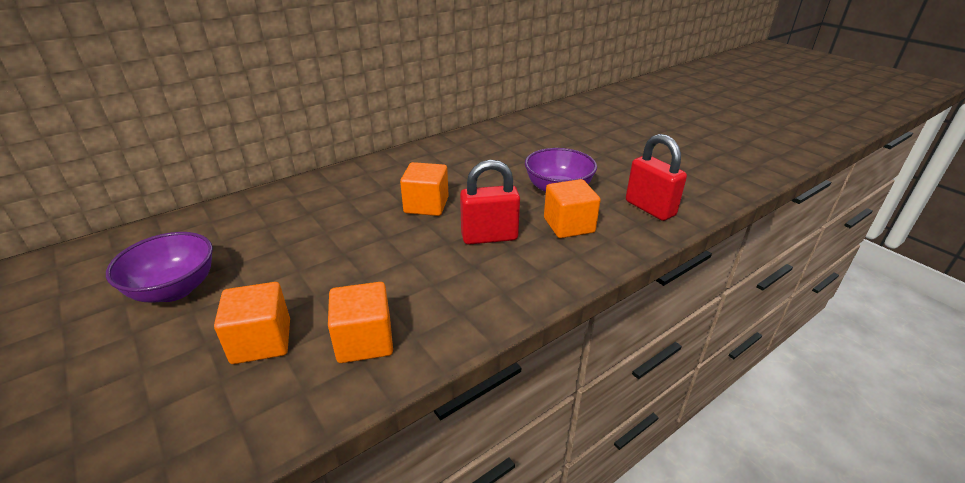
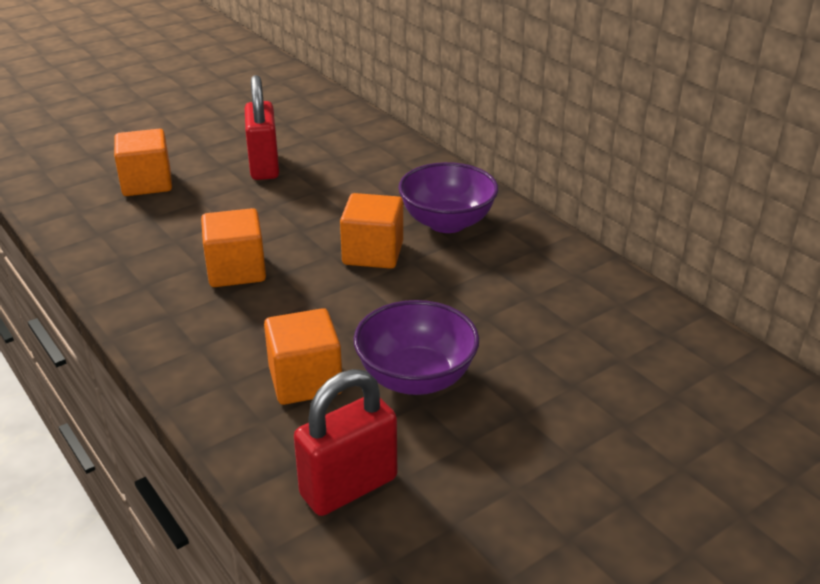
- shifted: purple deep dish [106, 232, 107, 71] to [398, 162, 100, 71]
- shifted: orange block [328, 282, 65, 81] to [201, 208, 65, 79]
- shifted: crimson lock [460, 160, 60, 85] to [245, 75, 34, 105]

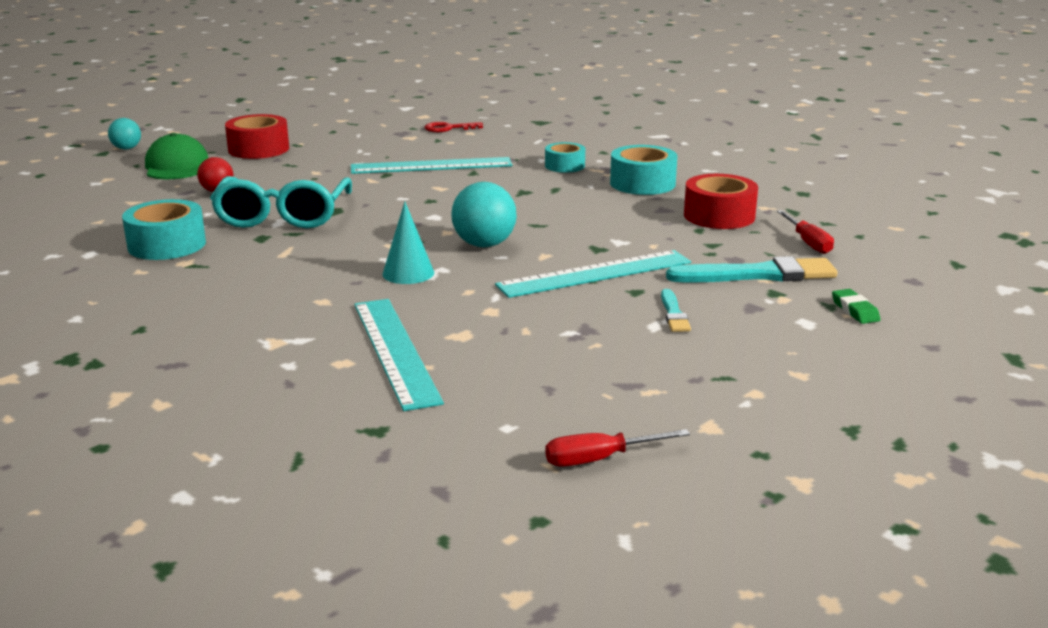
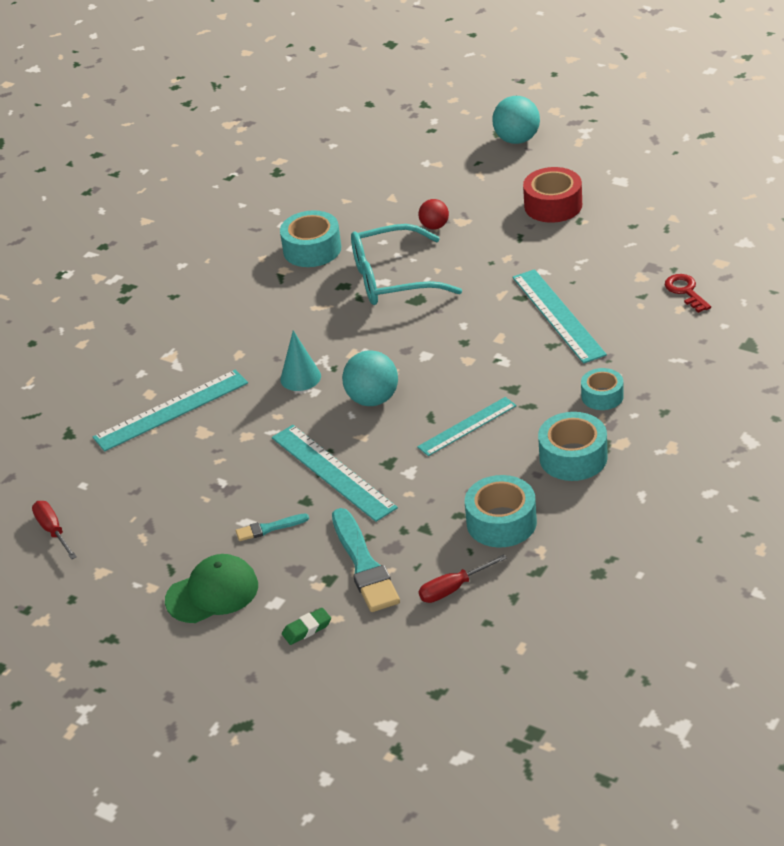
- scaled: teal play ball [108, 118, 33, 32] = [492, 96, 48, 48] x1.65
- shifted: leaf-green baseball cap [145, 133, 63, 46] to [165, 554, 93, 69]
- repainted: crimson tape [684, 174, 74, 55] to teal tape [465, 475, 72, 72]
- new: teal straightedge [417, 397, 100, 59]

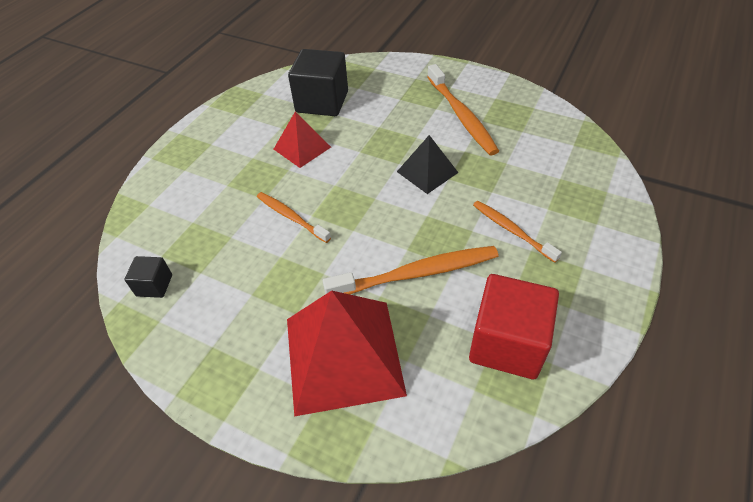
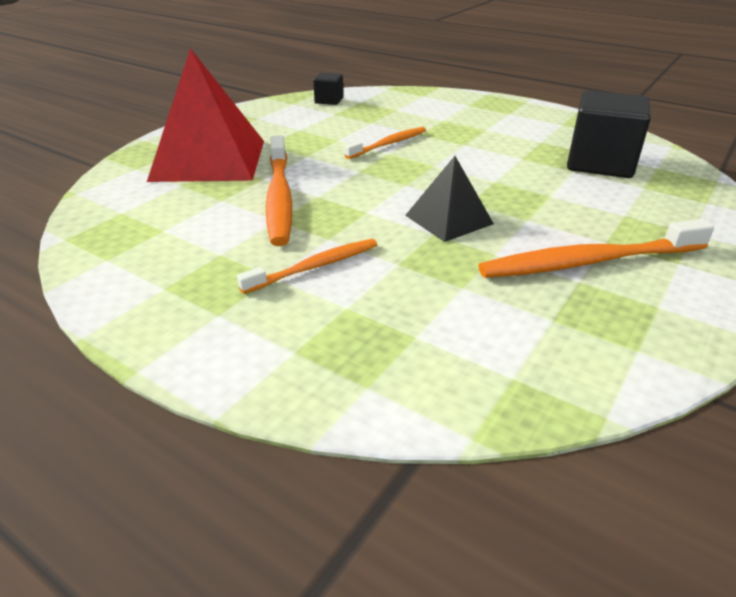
- gone: crimson solid pyramid [274, 112, 57, 56]
- gone: crimson block [469, 274, 90, 105]

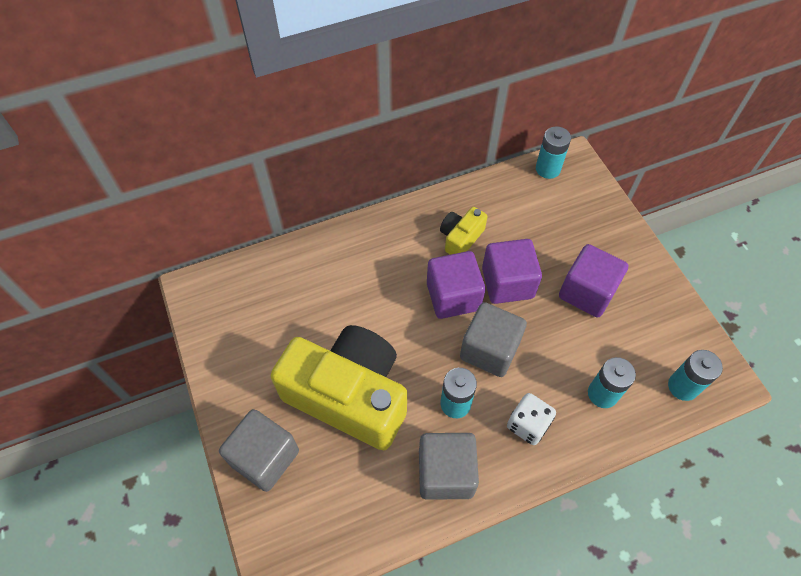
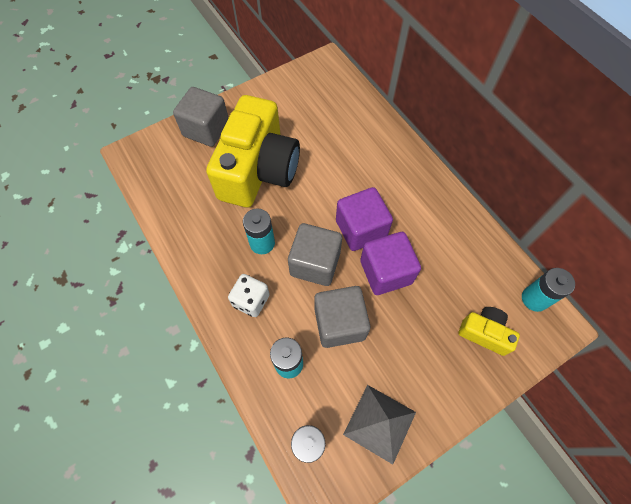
- shifted: ash-grey block [419, 433, 60, 67] to [314, 286, 56, 62]
- shifted: bright yellow camera [440, 207, 47, 48] to [458, 307, 62, 49]
- gone: purple block [559, 244, 70, 74]
- new: ash-grey solid pyramid [343, 385, 73, 79]

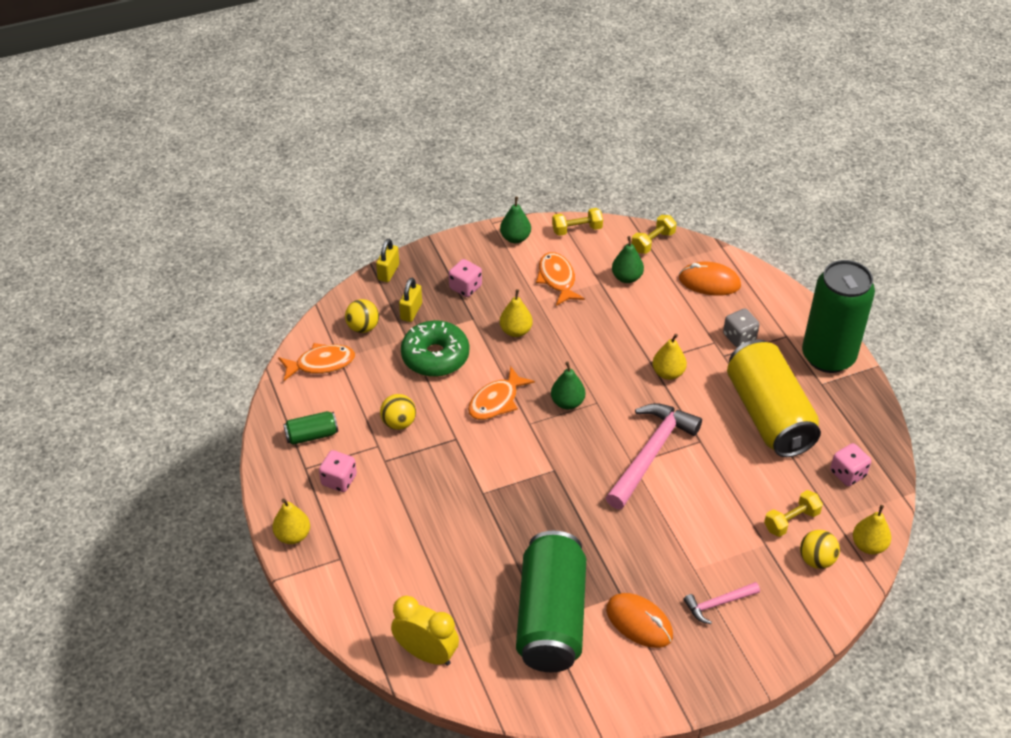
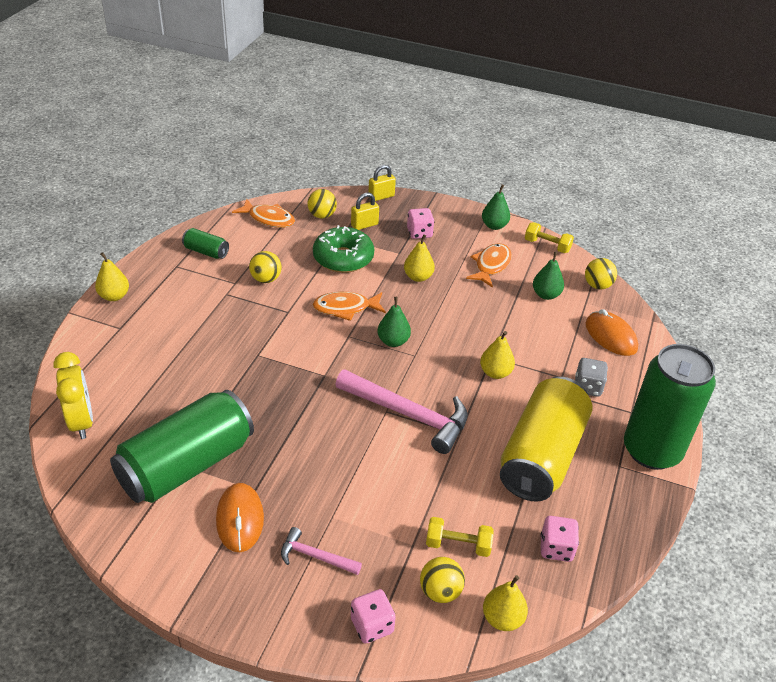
- shifted: pink die [319, 450, 38, 42] to [351, 589, 45, 55]
- rotated: pink carpenter's hammer [606, 403, 96, 106] = [335, 369, 132, 85] 45 degrees clockwise
- swapped: bright yellow dumbbell [631, 215, 46, 39] to bright yellow play ball [585, 258, 32, 31]

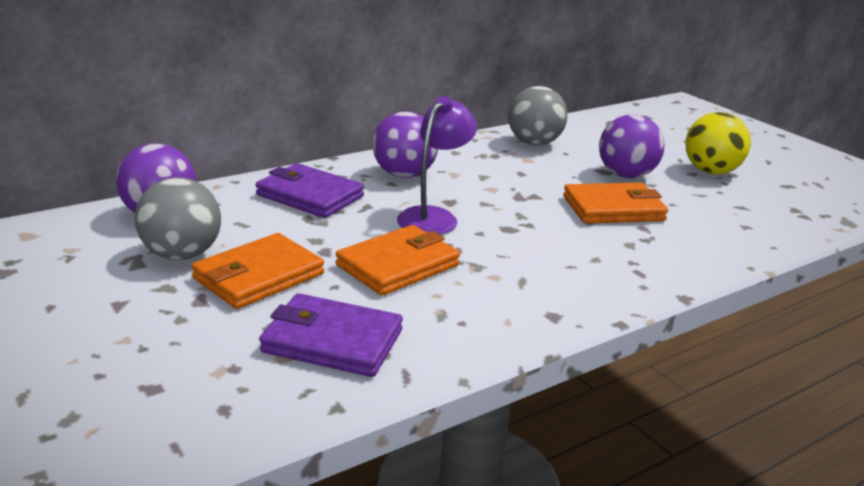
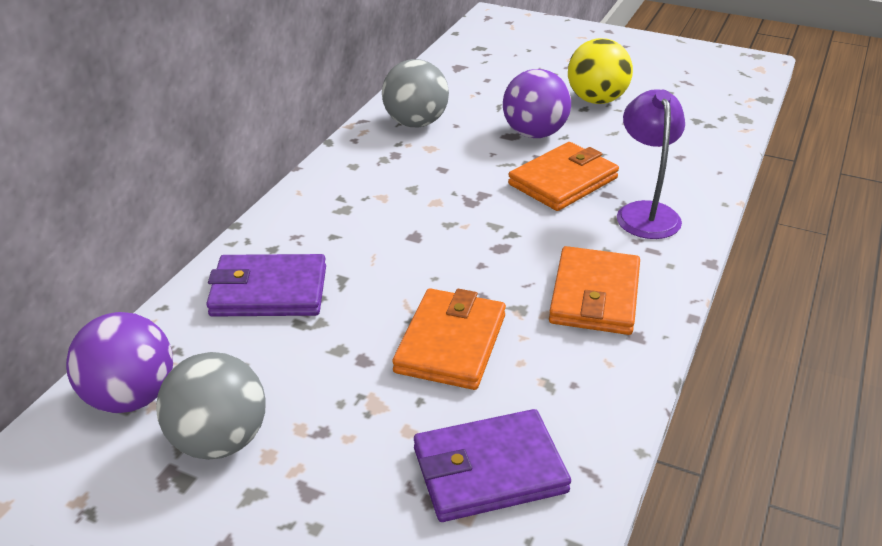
- shifted: orange wallet [191, 233, 133, 76] to [549, 246, 91, 89]
- gone: purple play ball [373, 111, 65, 67]
- shifted: purple desk lamp [397, 96, 80, 139] to [617, 89, 68, 150]

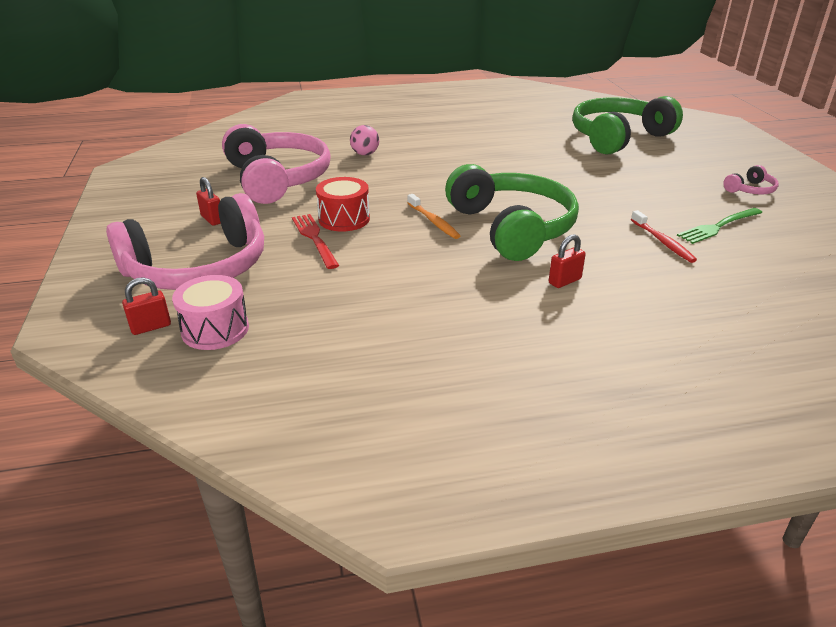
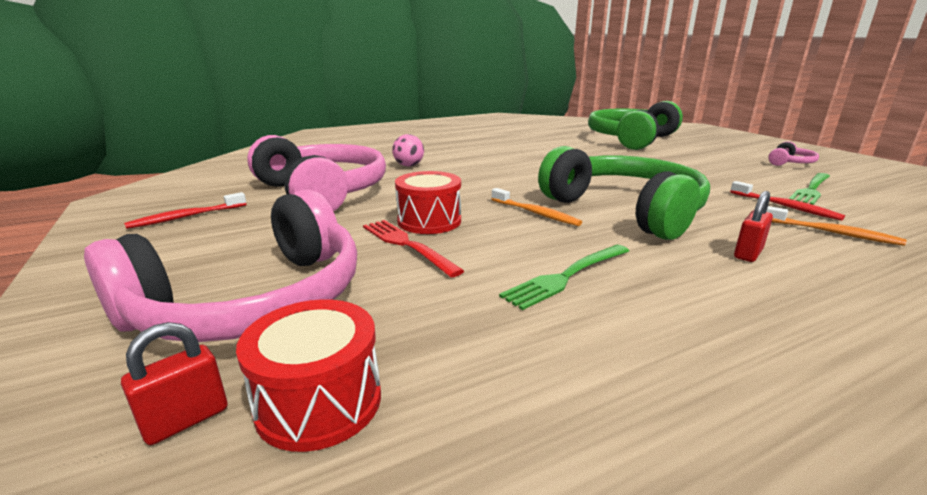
- repainted: pink toy drum [172, 275, 77, 75] to crimson toy drum [236, 299, 145, 153]
- gone: crimson lock [196, 177, 25, 49]
- new: crimson tooth brush [124, 192, 122, 37]
- new: leaf-green fork [499, 245, 130, 65]
- new: orange tooth brush [766, 206, 141, 40]

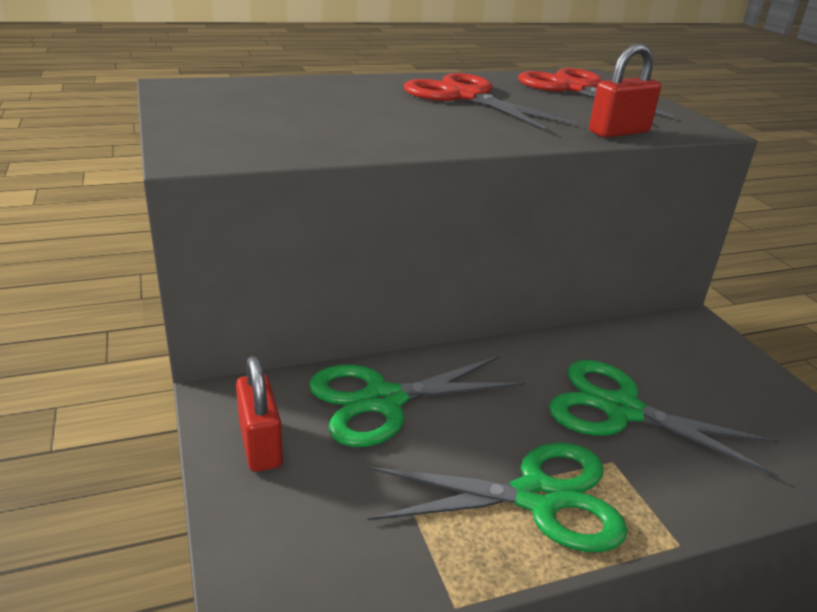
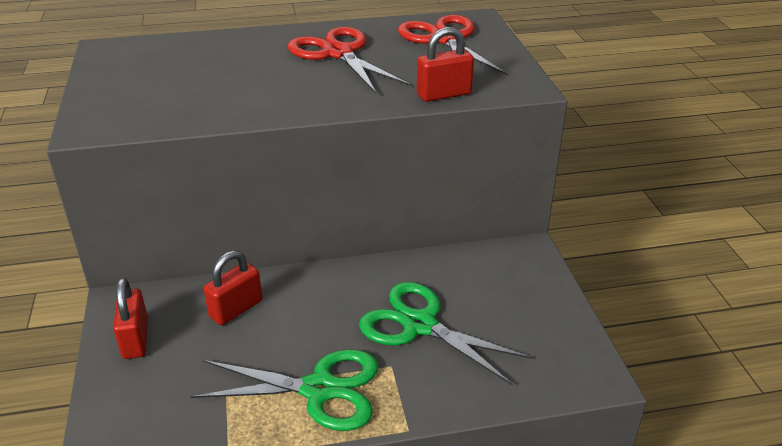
- swapped: leaf-green scissors [309, 356, 216, 91] to crimson lock [204, 251, 58, 74]

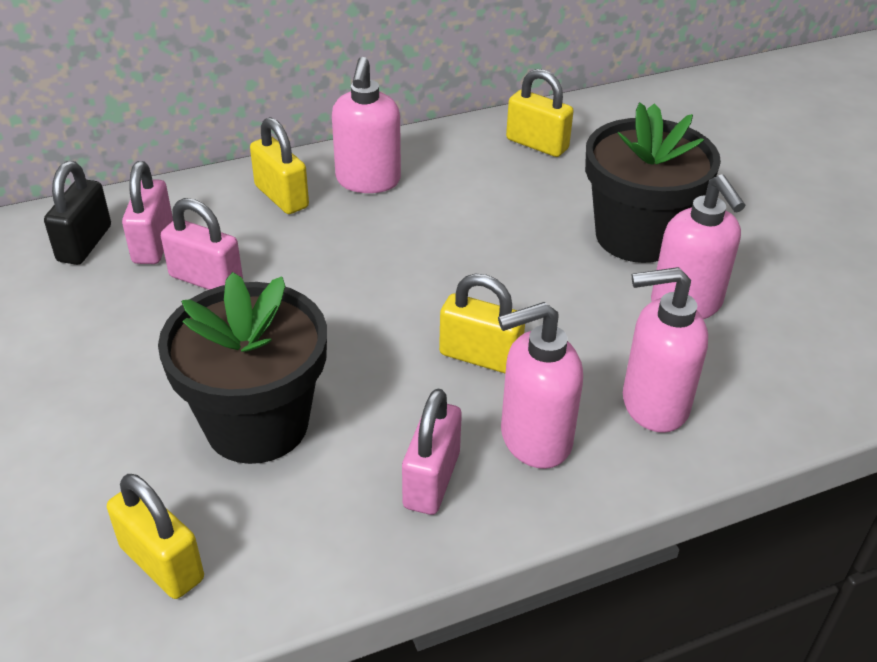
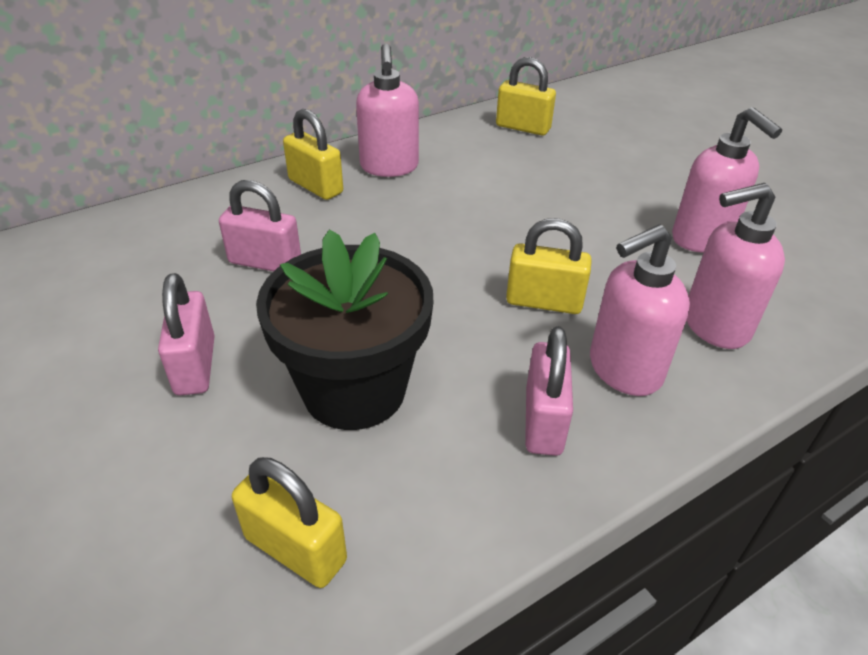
- gone: jet-black lock [44, 161, 67, 104]
- shifted: pink lock [122, 161, 51, 103] to [158, 273, 57, 123]
- gone: jet-black potted plant [585, 103, 136, 160]

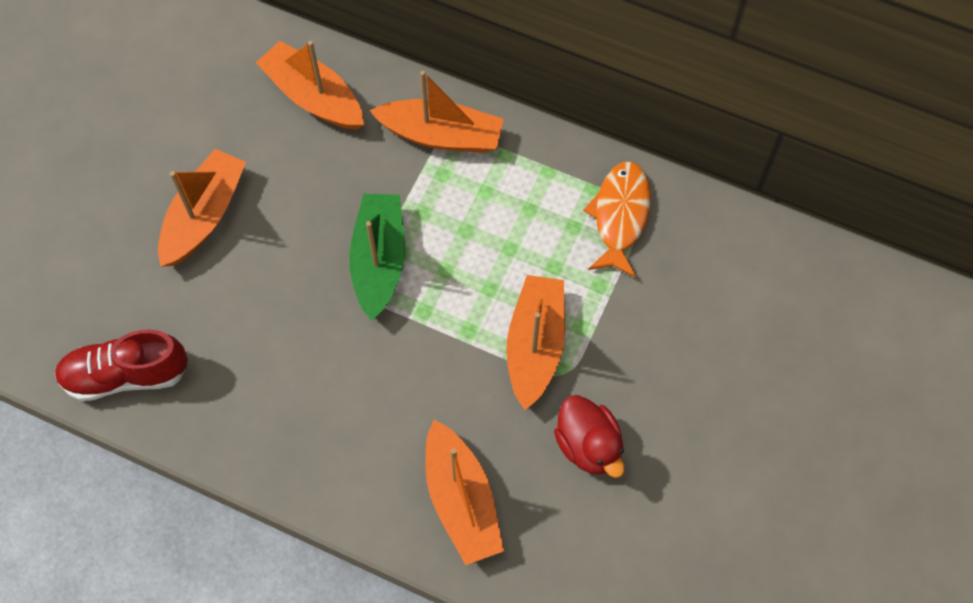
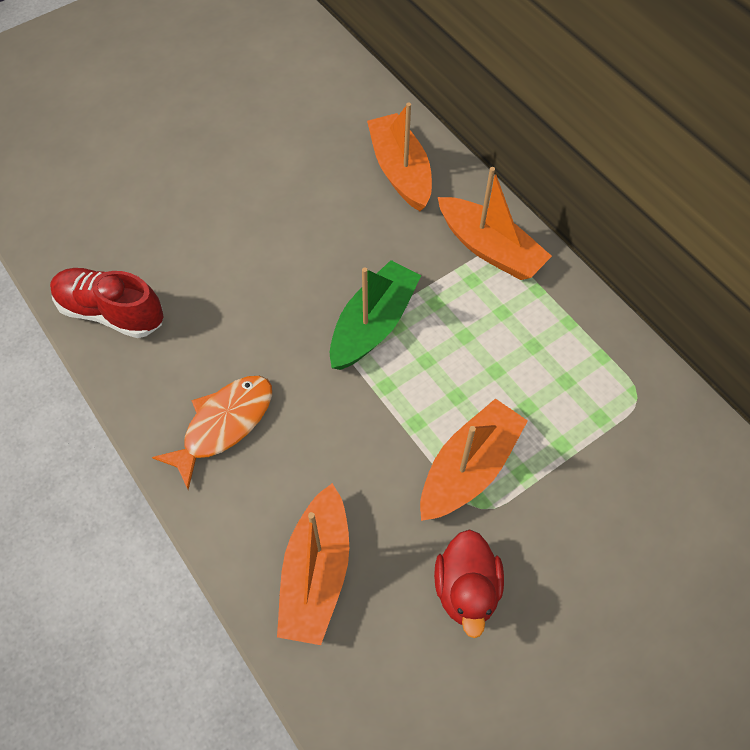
- gone: orange sailboat [158, 149, 88, 118]
- shifted: orange fish figure [583, 161, 68, 117] to [152, 376, 120, 114]

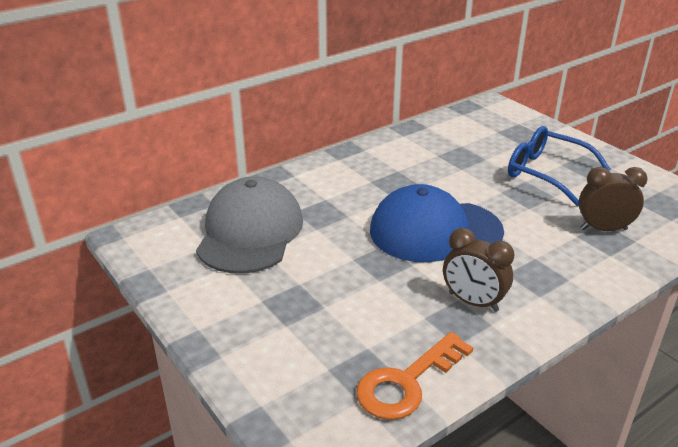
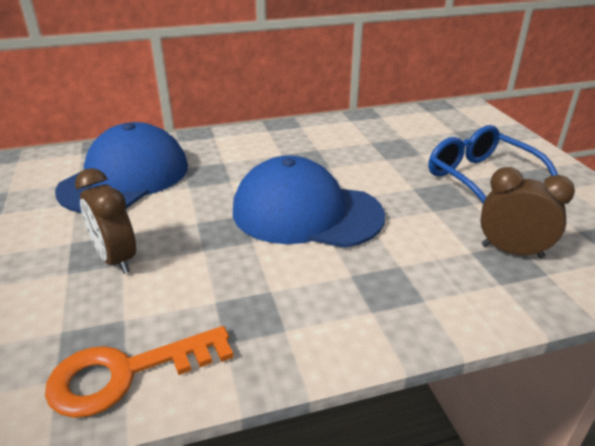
- repainted: ash-grey baseball cap [196, 176, 107, 98] to cobalt baseball cap [55, 122, 133, 91]
- shifted: dark brown clock [443, 228, 71, 84] to [75, 168, 61, 106]

